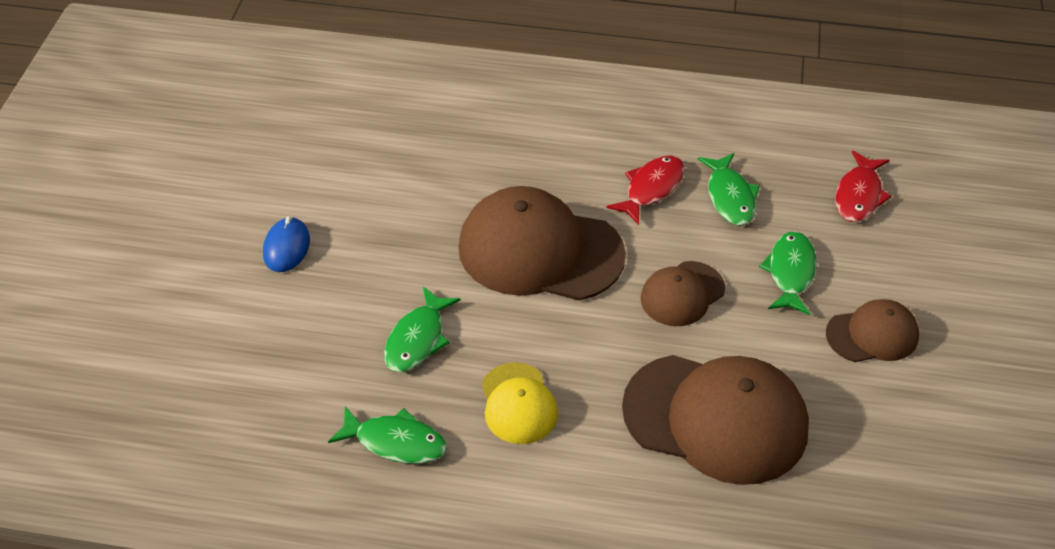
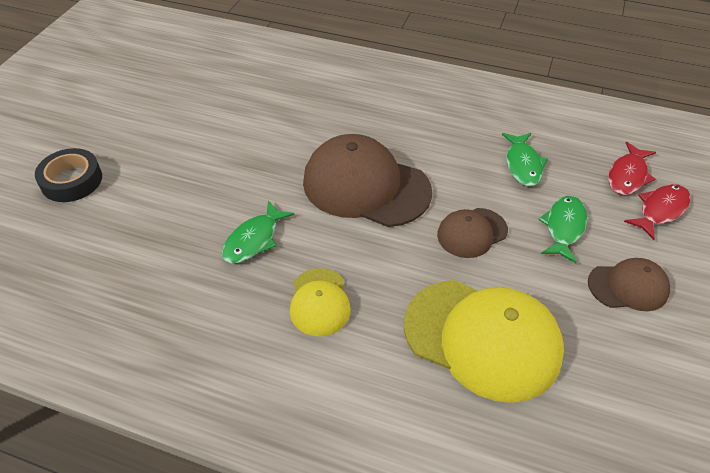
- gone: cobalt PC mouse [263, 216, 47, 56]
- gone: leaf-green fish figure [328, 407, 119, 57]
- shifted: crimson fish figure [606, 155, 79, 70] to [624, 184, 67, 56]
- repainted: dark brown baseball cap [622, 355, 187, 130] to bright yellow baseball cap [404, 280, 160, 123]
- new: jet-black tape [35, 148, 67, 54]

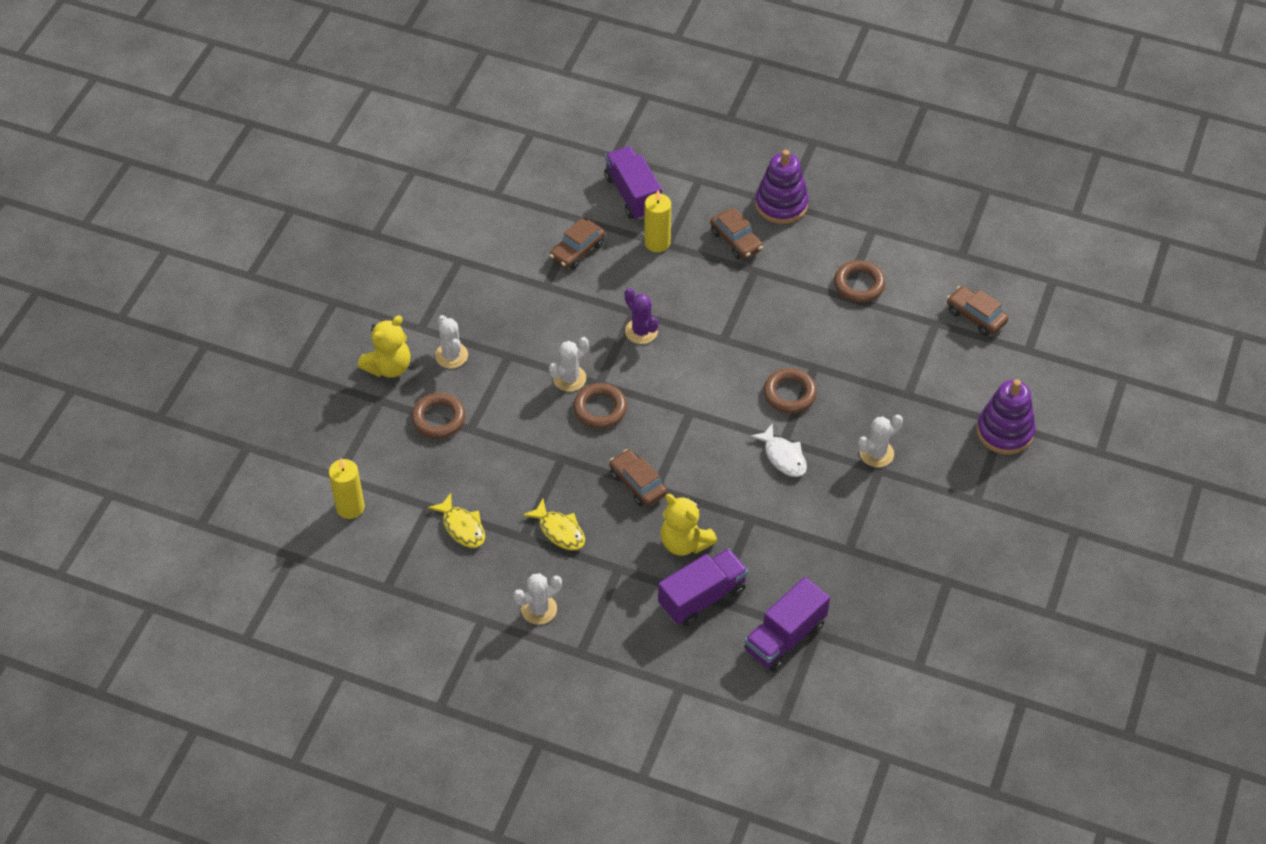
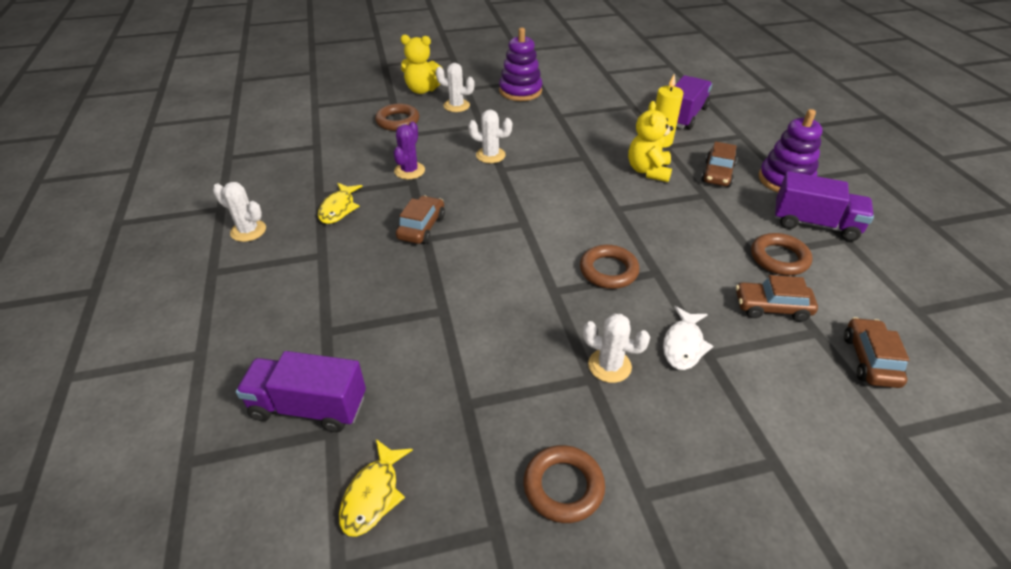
- gone: bright yellow wax candle [329, 459, 36, 60]
- shifted: bright yellow fish figure [428, 493, 57, 55] to [339, 439, 74, 97]
- rotated: pure white cactus [435, 315, 33, 54] = [436, 63, 39, 49] 75 degrees clockwise
- shifted: dark brown toy car [550, 218, 55, 51] to [736, 275, 82, 47]
- shifted: dark brown ring [573, 383, 54, 46] to [523, 445, 82, 78]
- shifted: purple cactus [625, 288, 34, 56] to [394, 122, 31, 57]
- shifted: purple toy truck [658, 548, 90, 78] to [775, 171, 99, 70]
- shifted: bright yellow teddy bear [660, 494, 57, 62] to [628, 101, 46, 81]
- shifted: pure white fish figure [750, 423, 57, 54] to [663, 306, 50, 64]
- shifted: purple ring stacker [977, 379, 59, 75] to [499, 28, 44, 73]

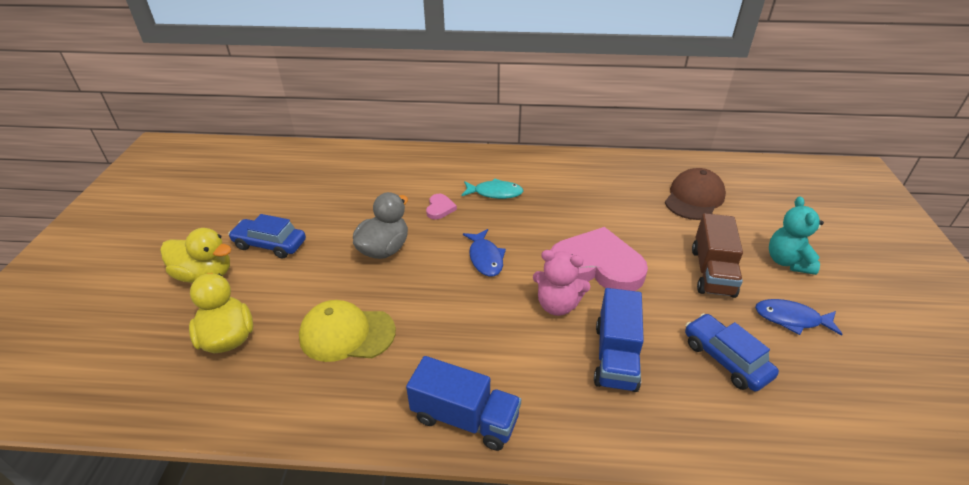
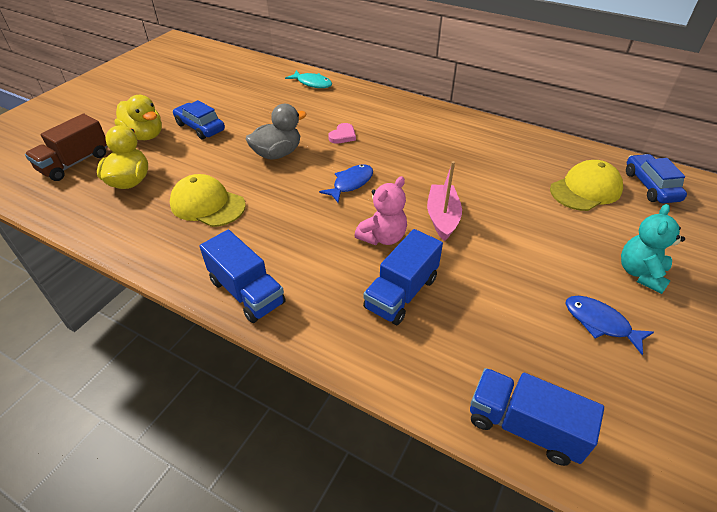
- shifted: teal fish figure [461, 179, 62, 20] to [285, 70, 47, 18]
- rotated: cobalt fish figure [463, 229, 43, 48] = [319, 164, 54, 39] 150 degrees counterclockwise
- rotated: pink teddy bear [533, 250, 58, 66] = [354, 176, 53, 69] 90 degrees counterclockwise
- swapped: pink love heart [551, 227, 97, 64] to pink sailboat [427, 161, 35, 80]
- repainted: dark brown baseball cap [665, 168, 61, 52] to bright yellow baseball cap [550, 160, 73, 51]
- shifted: cobalt toy car [685, 313, 94, 78] to [626, 154, 61, 49]
- shifted: dark brown toy truck [692, 213, 51, 85] to [25, 114, 82, 67]
- new: cobalt toy truck [470, 368, 134, 98]

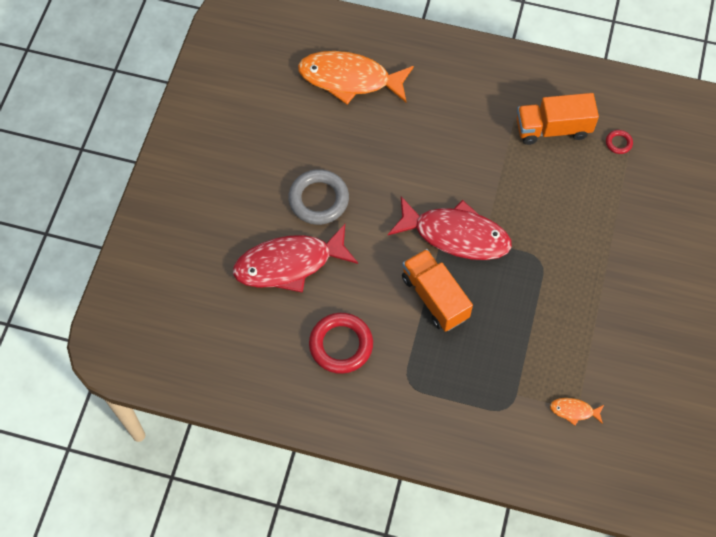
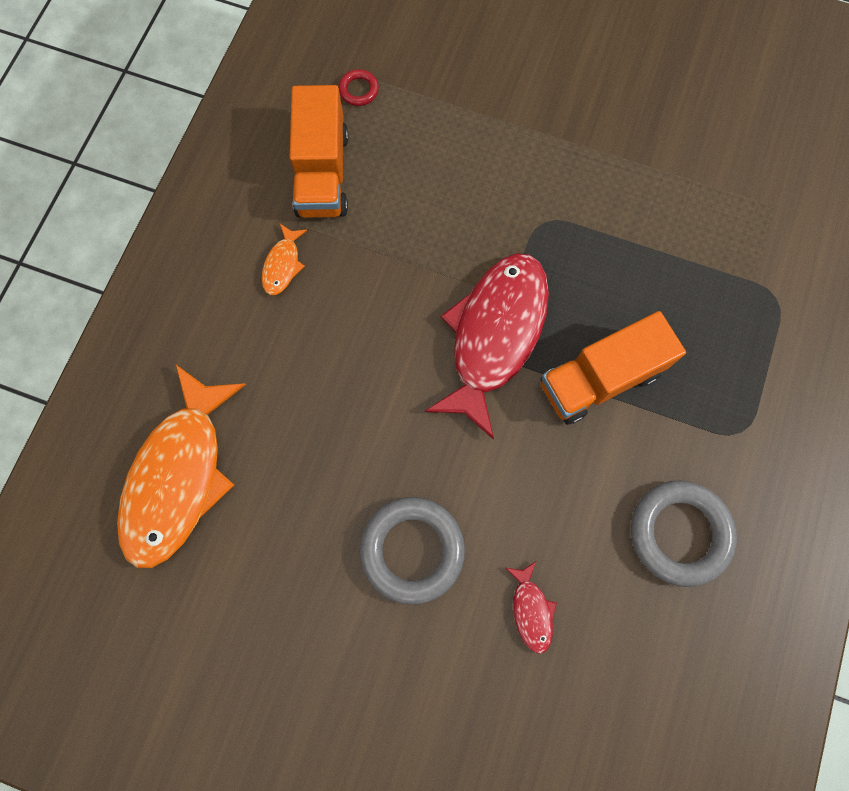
- scaled: crimson fish figure [233, 224, 125, 69] = [506, 561, 51, 93] x0.42
- repainted: crimson ring [309, 313, 64, 61] to ash-grey ring [631, 480, 106, 107]
- shifted: orange fish figure [550, 398, 54, 27] to [262, 224, 45, 71]

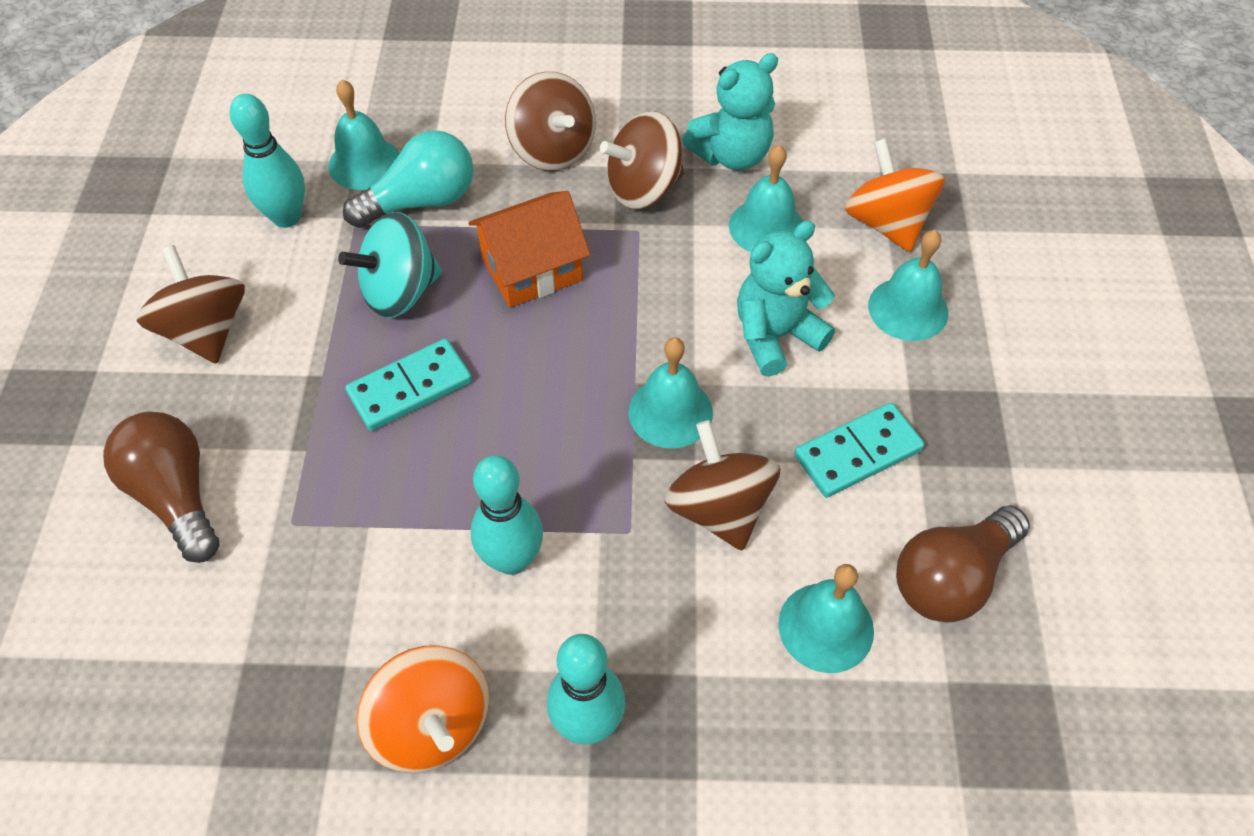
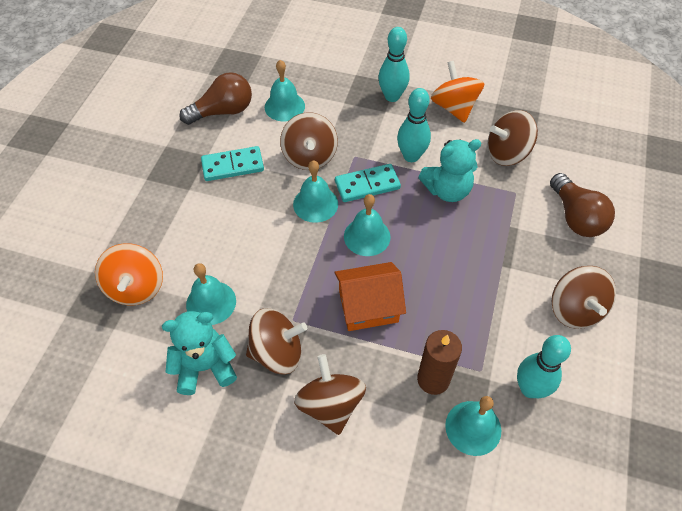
- gone: teal spinning top [338, 212, 104, 106]
- swapped: teal lightbulb [343, 130, 130, 98] to dark brown wax candle [417, 330, 45, 65]
- shifted: teal domino piece [345, 339, 127, 92] to [335, 164, 66, 38]
- shifted: teal teddy bear [737, 220, 98, 157] to [418, 139, 63, 63]
- shifted: teal hand bell [868, 230, 80, 111] to [344, 194, 47, 62]
- new: dark brown spinning top [488, 110, 50, 56]

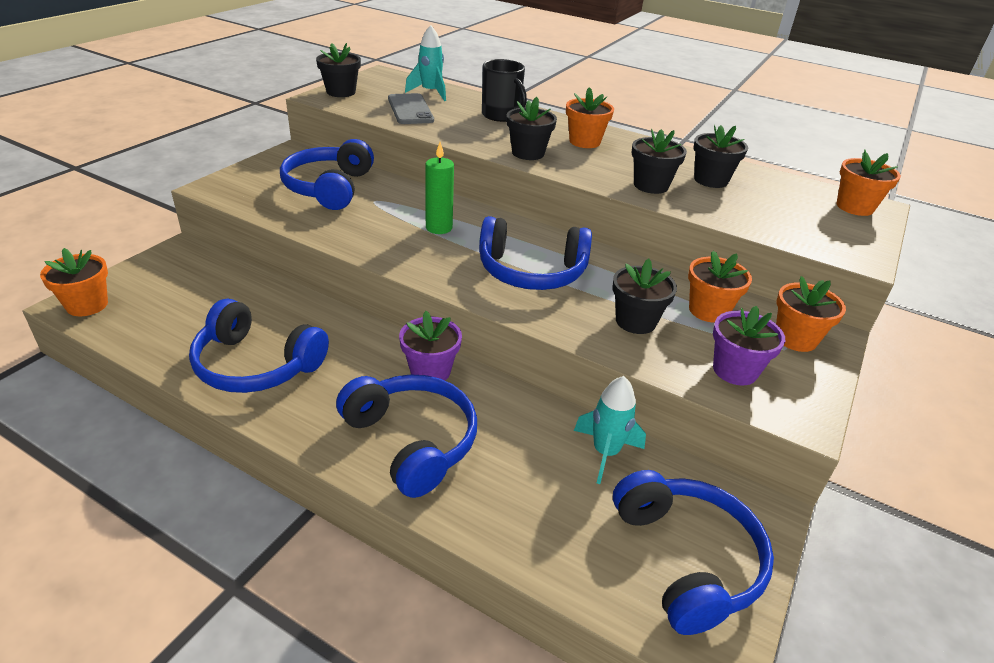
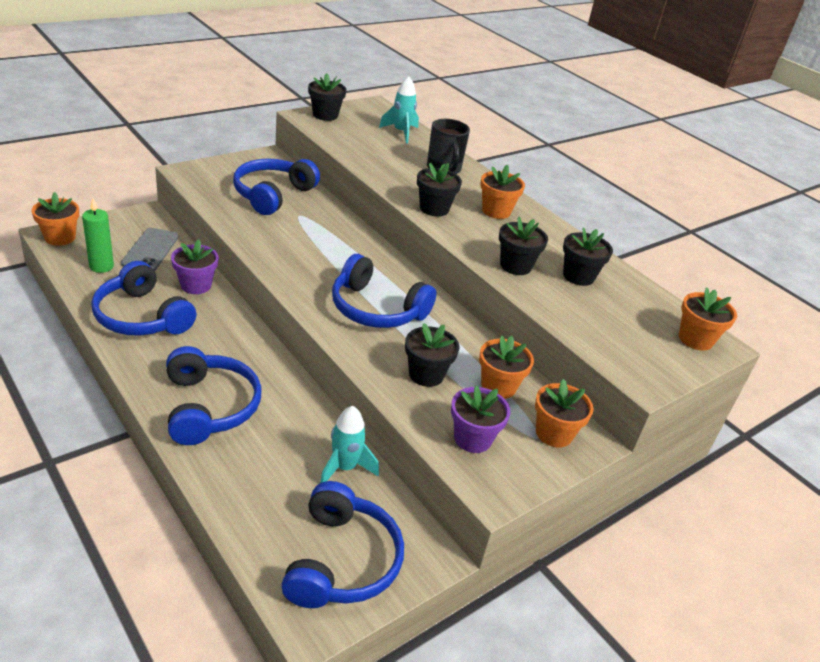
- shifted: ash-grey mobile phone [388, 93, 46, 31] to [121, 228, 58, 43]
- shifted: purple potted plant [399, 311, 63, 69] to [171, 239, 47, 55]
- shifted: leaf-green wax candle [425, 142, 29, 92] to [82, 198, 32, 75]

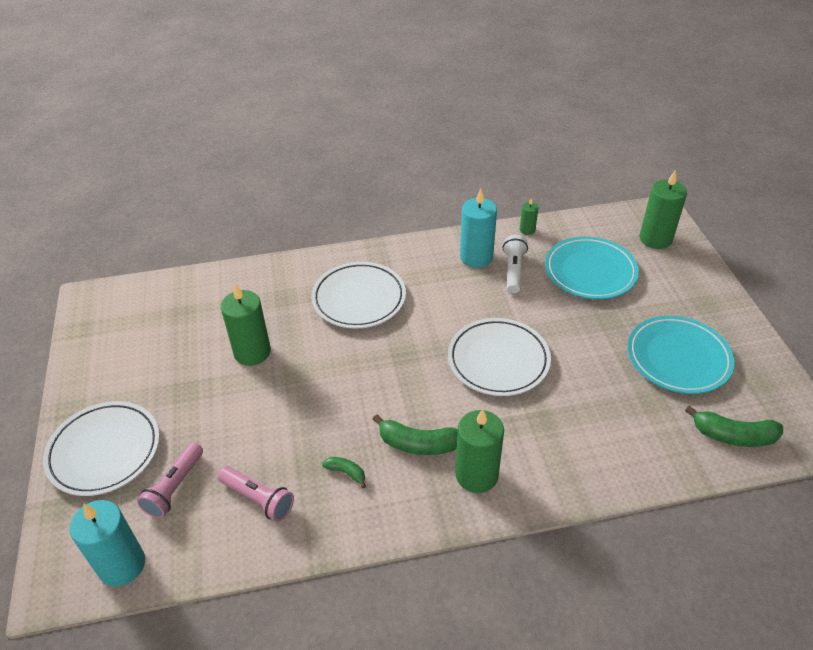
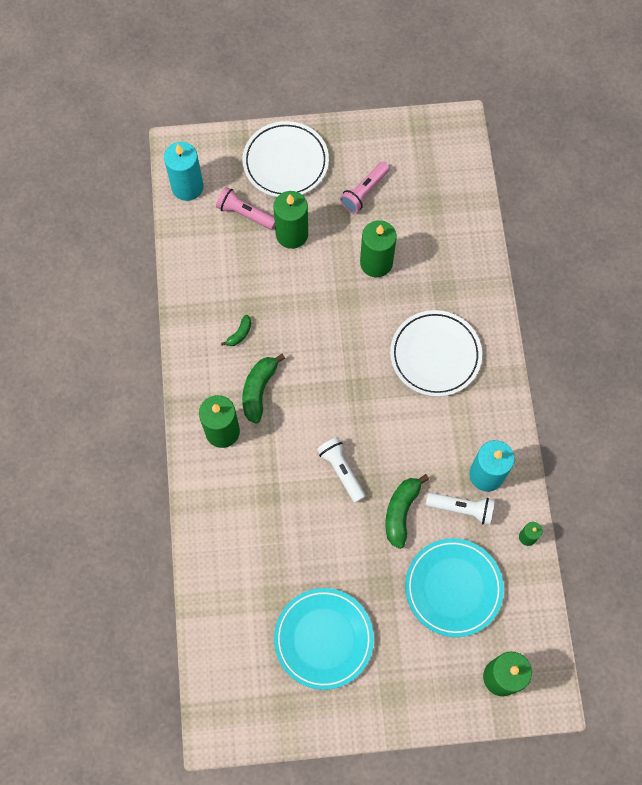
- shifted: pink pocket torch [218, 466, 76, 56] to [340, 162, 50, 51]
- swapped: pure white flat dish [448, 318, 103, 78] to pure white pocket torch [317, 437, 49, 66]
- shifted: leaf-green banana [685, 406, 98, 41] to [385, 474, 44, 75]
- new: leaf-green wax candle [274, 191, 34, 58]

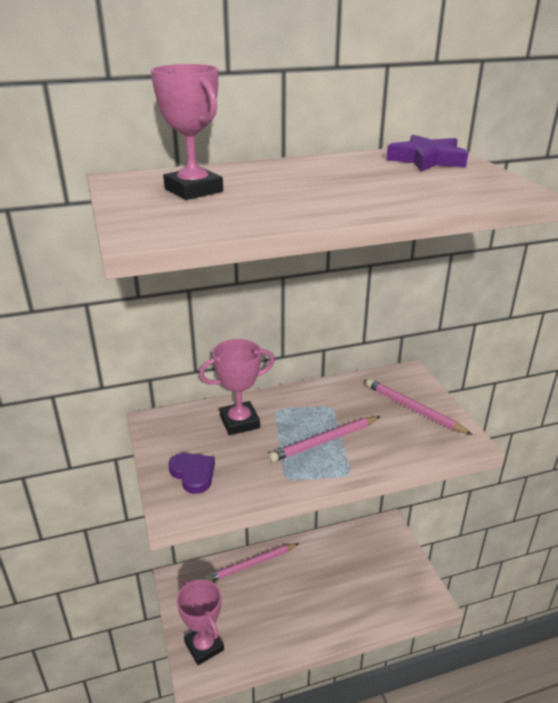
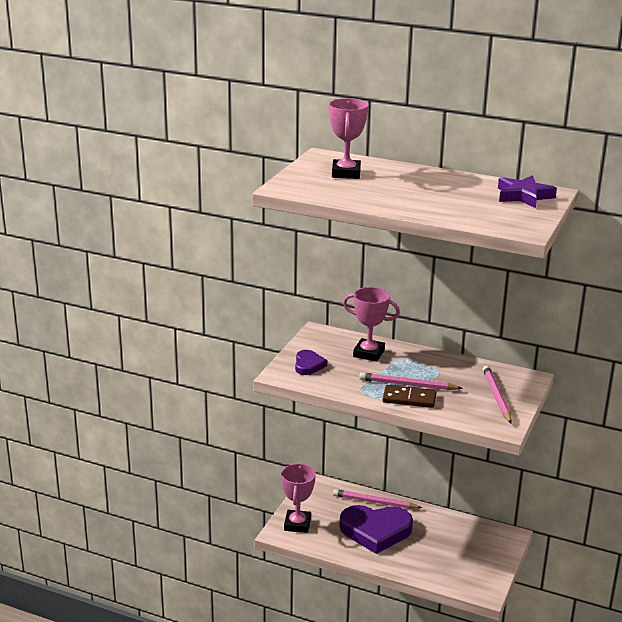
- new: purple love heart [339, 505, 74, 49]
- new: dark brown domino piece [383, 385, 54, 23]

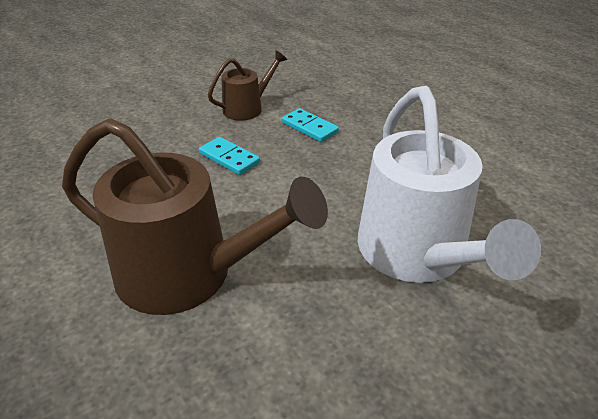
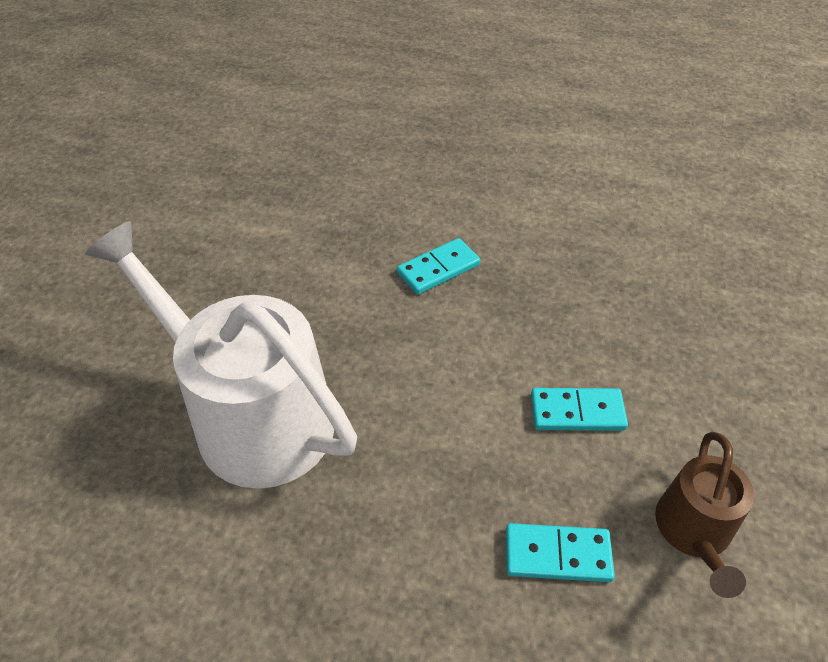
- swapped: dark brown sprinkling can [62, 118, 266, 197] to teal domino piece [397, 238, 83, 57]

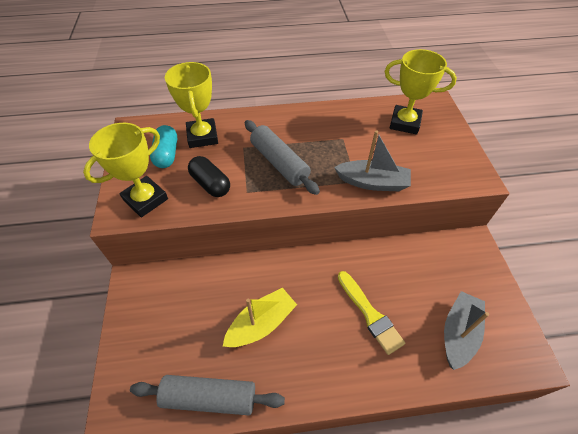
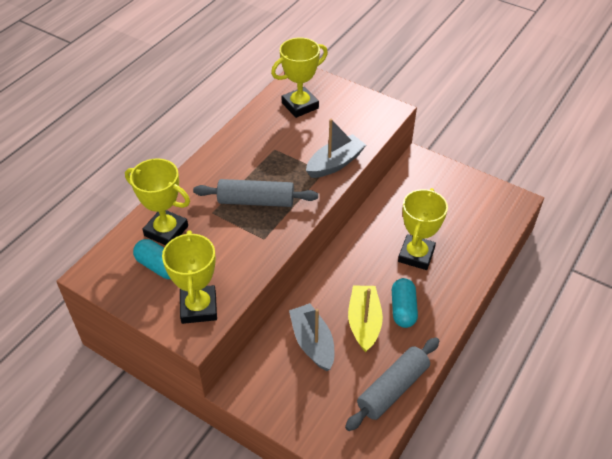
- gone: jet-black capsule [188, 156, 42, 41]
- swapped: bright yellow brush [338, 271, 67, 84] to bright yellow trophy [398, 188, 50, 82]
- shifted: ash-grey sailboat [444, 291, 45, 79] to [289, 303, 45, 68]
- new: teal capsule [392, 278, 26, 50]

